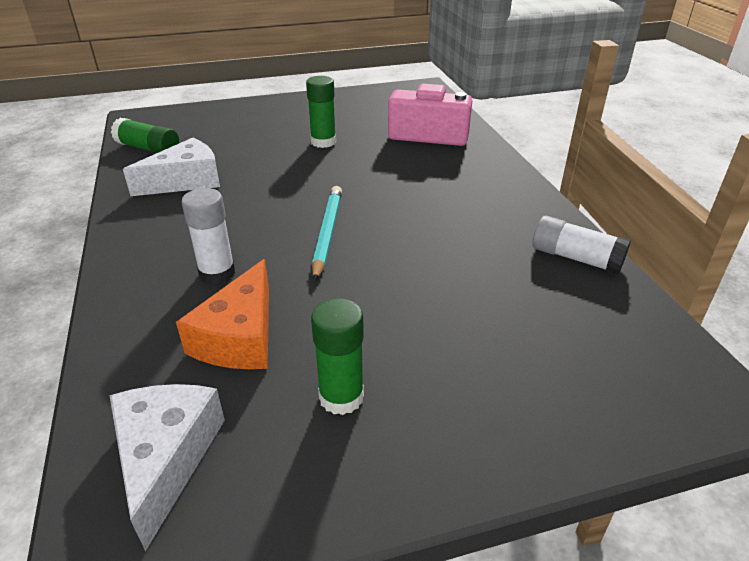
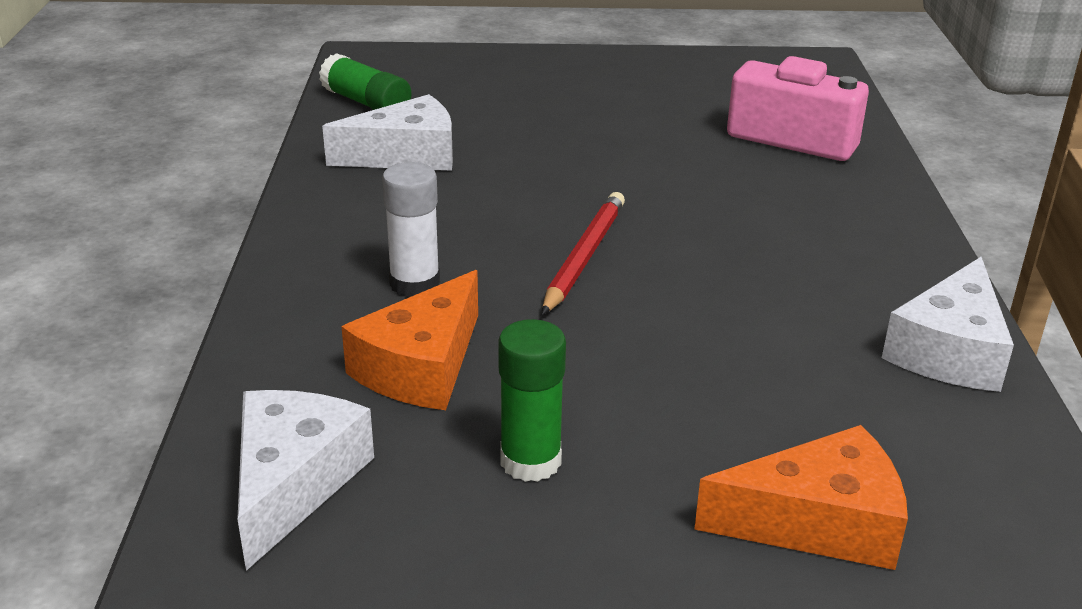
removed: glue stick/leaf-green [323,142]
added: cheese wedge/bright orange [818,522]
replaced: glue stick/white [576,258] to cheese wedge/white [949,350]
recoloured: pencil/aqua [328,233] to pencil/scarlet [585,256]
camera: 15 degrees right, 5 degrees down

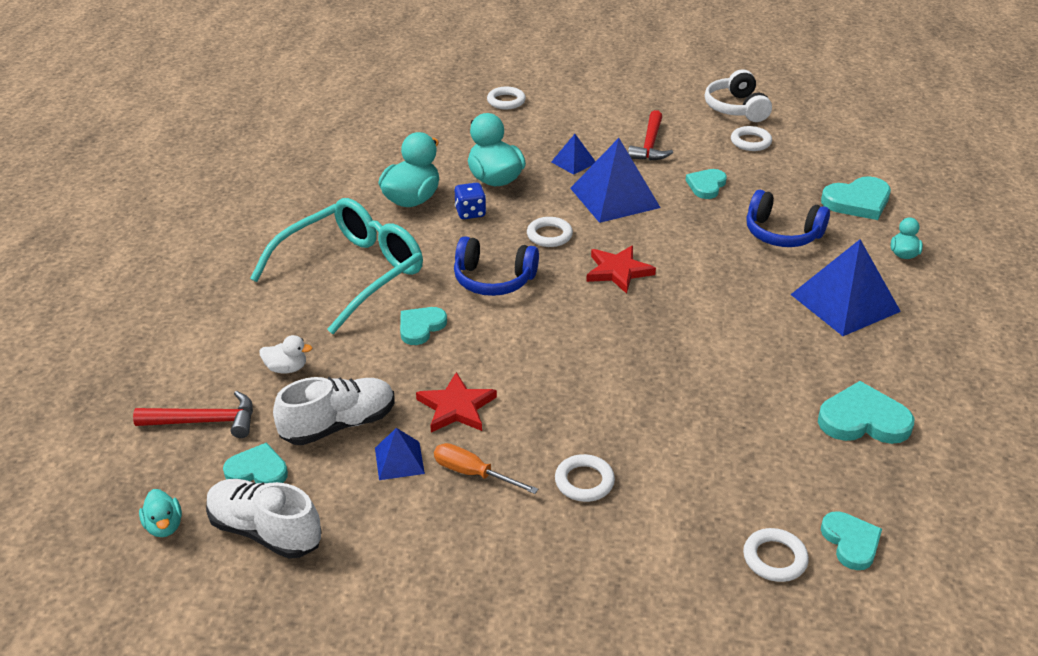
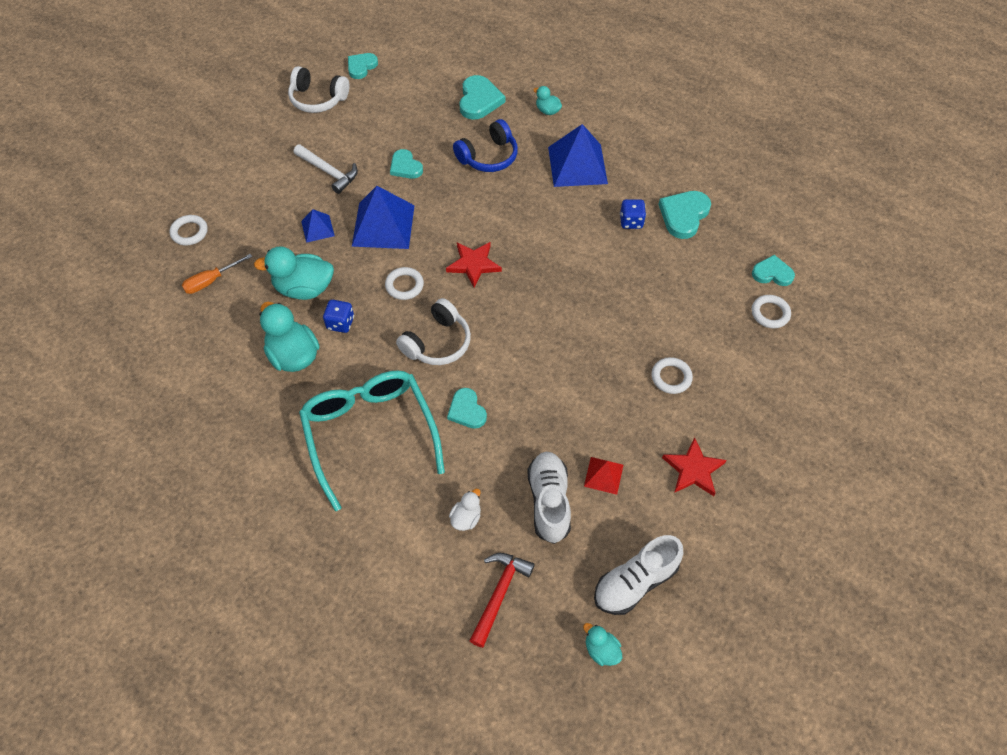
removed: ring/white [750,142]
added: game die/royal blue [631,222]
moved: five-pointed star/scarlet [456,407] to [693,469]; heart shape/aqua [257,470] to [361,67]; screwdriver/bright orange [473,473] to [211,281]
recoloured: claw hammer/scarlet [650,145] to claw hammer/white [328,172]; headphones/royal blue [493,280] to headphones/white [437,342]; solid pyramid/royal blue [399,460] to solid pyramid/scarlet [603,475]
turned: toy duck/aqua [164,526] = [601,650] 135 degrees counterclockwise
camera: 65 degrees left, 20 degrees up

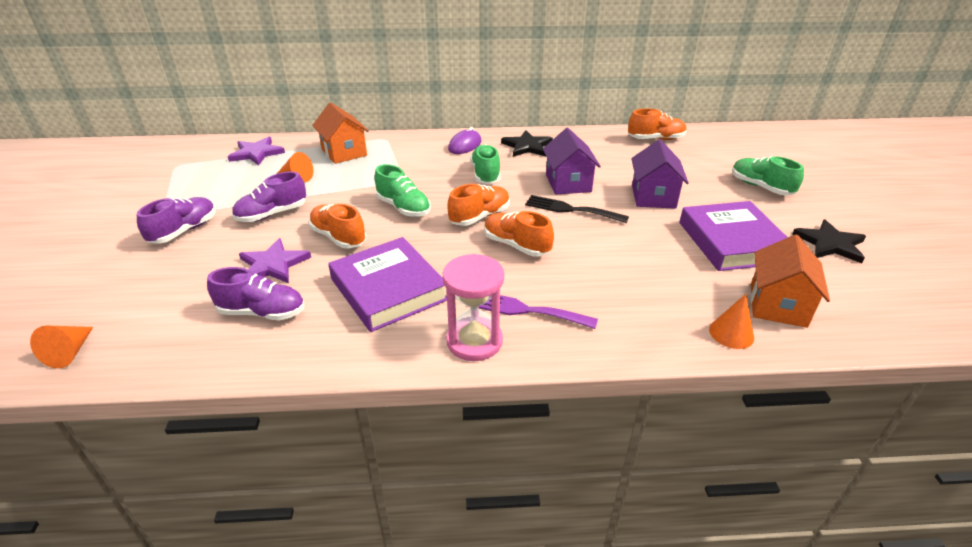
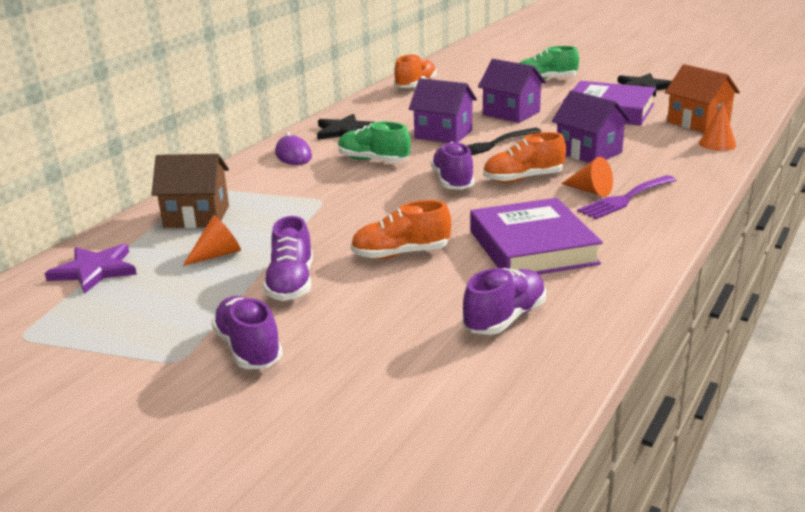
removed: shoe/leaf-green [403,208]; five-pointed star/purple [273,265]; sandglass/rosy [474,341]
added: cottage/purple [589,152]
moved: cone/bright orange [70,352] to [590,191]
recoloured: cottage/bright orange [344,152] to cottage/brown [197,216]; shoe/bright orange [480,217] to shoe/purple [452,181]
turned: book/purple [388,289] = [532,247] 75 degrees clockwise
camera: 55 degrees left, 10 degrees down

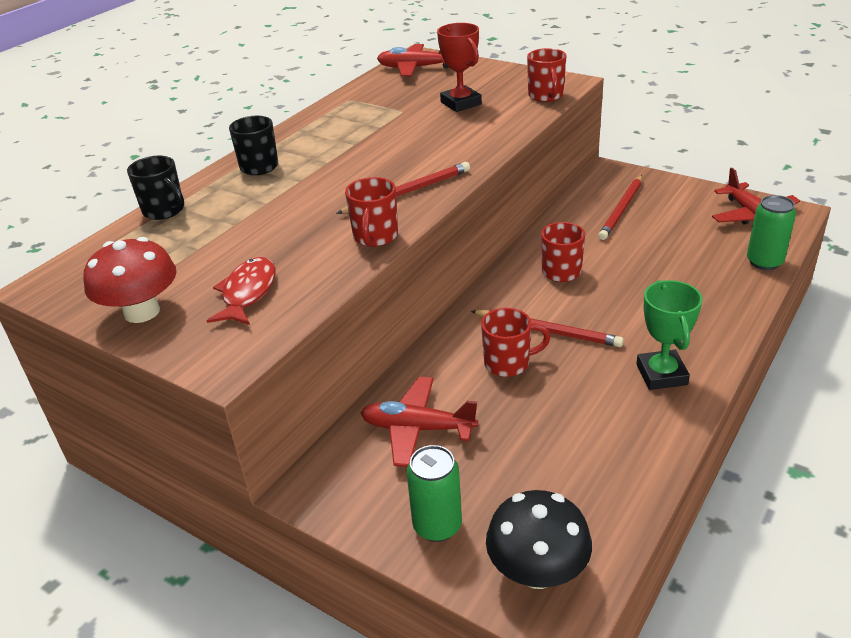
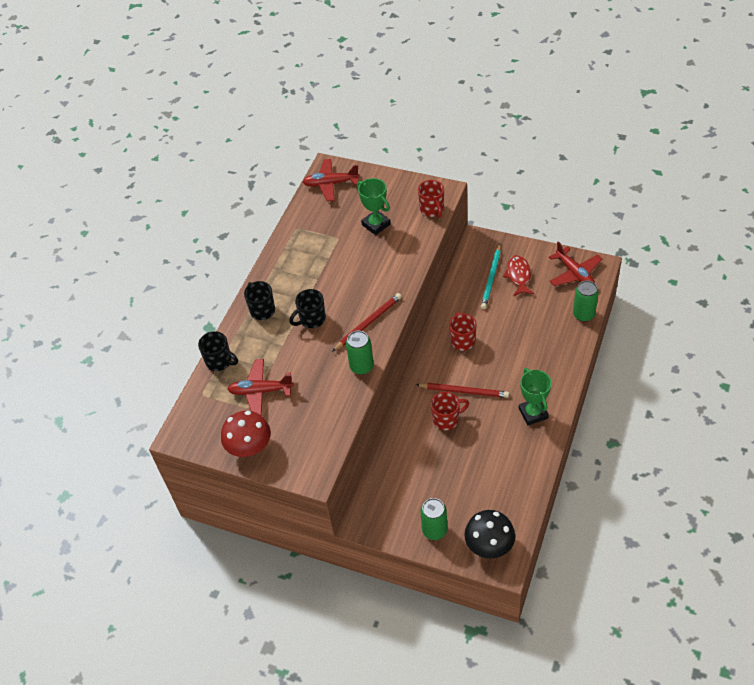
added: coffee mug/ebony [312,319]
moved: fish figure/scarlet [247,293] to [518,276]; toy plane/scarlet [418,429] to [261,391]
replaced: coffee mug/scarlet [375,237] to soda can/leaf-green [361,366]
recoloured: trophy/scarlet [460,103] to trophy/leaf-green [376,224]; pencil/scarlet [621,209] to pencil/aqua [491,278]
camera: 10 degrees left, 15 degrees up

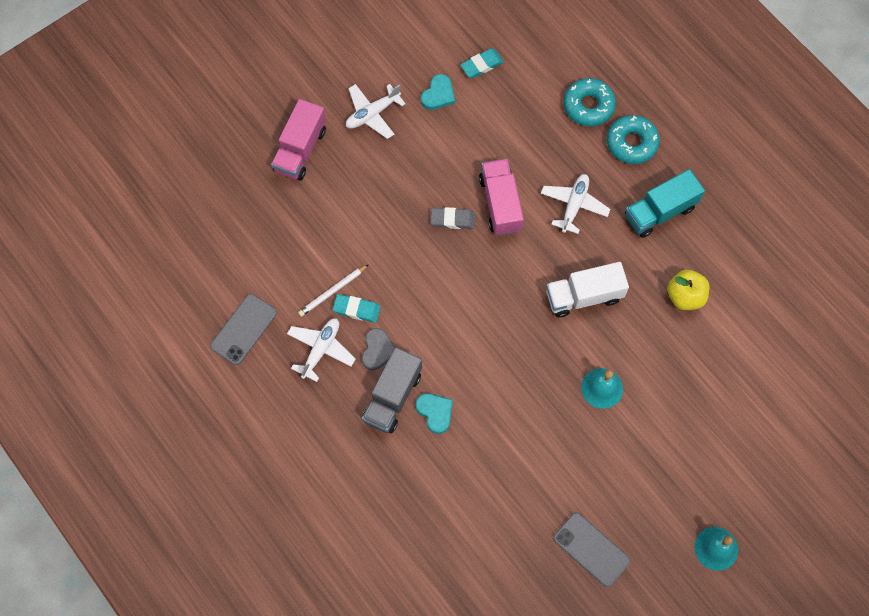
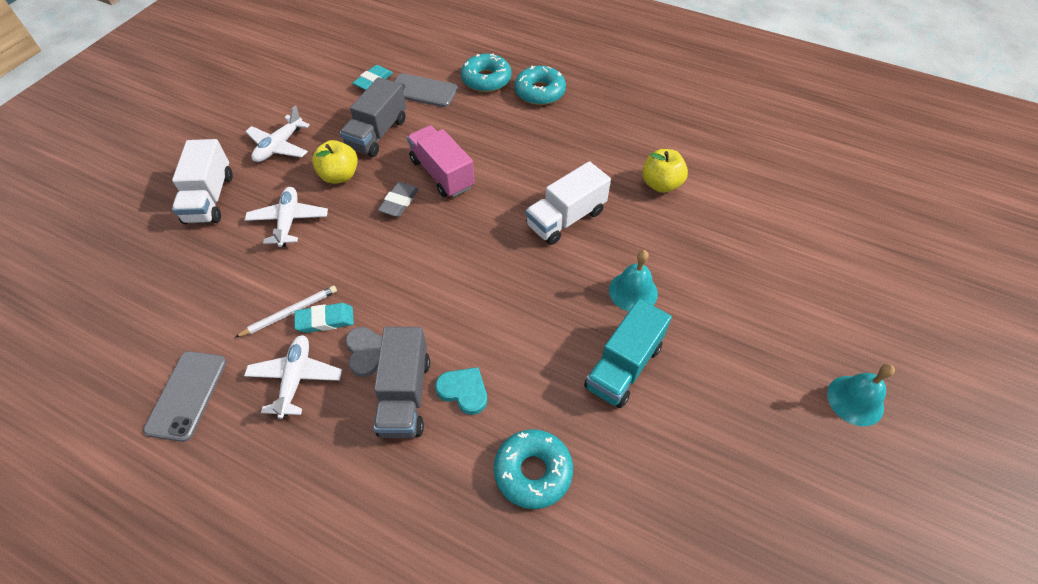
removed: heart shape/aqua [438,94]
added: toy truck/gray [377,134]; toy apple/golden [339,176]; donut/aqua [533,472]
moved: toy truck/aqua [660,212] to [623,366]; toy plane/white [574,205] to [289,221]; mobile phone/gray [591,549] to [423,91]
recoloured: toy truck/rosy [300,150] to toy truck/white [210,198]
turned: eraser/gray [452,220] = [399,202] 45 degrees counterclockwise; pencil/white [332,291] = [290,313] 150 degrees counterclockwise
camera: 25 degrees left, 15 degrees down

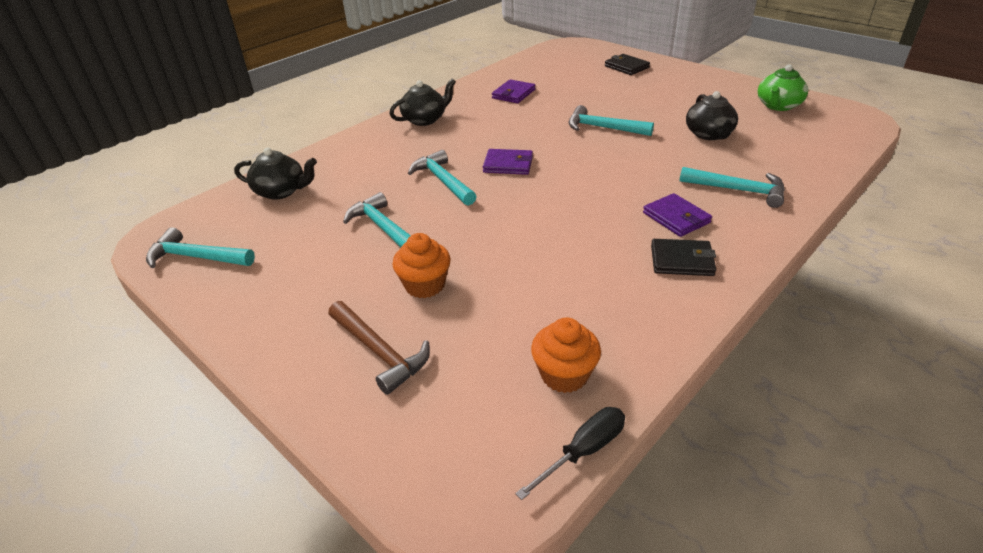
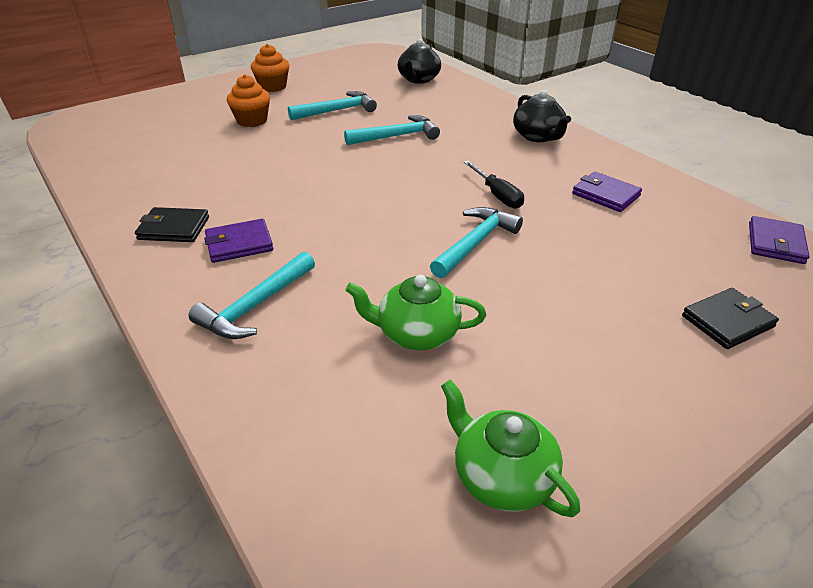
removed: claw hammer/aqua [196,257]; claw hammer/brown [380,352]
moved: wallet/purple [508,164] to [775,243]; fairy cake/bright orange [564,374] to [273,87]; screwdriver/ebony [583,451] to [497,195]
recoloured: china teapot/ebony [709,134] to china teapot/leaf-green [416,333]
turned: wallet/ebony [681,260] = [174,228] 75 degrees clockwise
camera: 100 degrees right, 0 degrees up

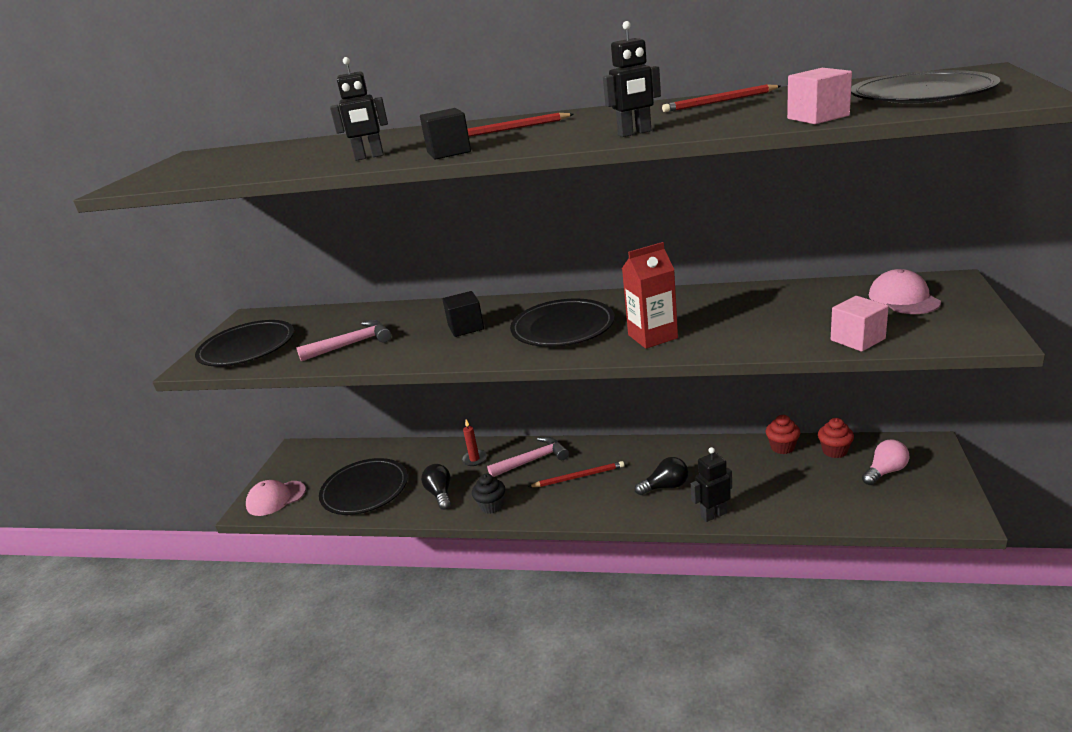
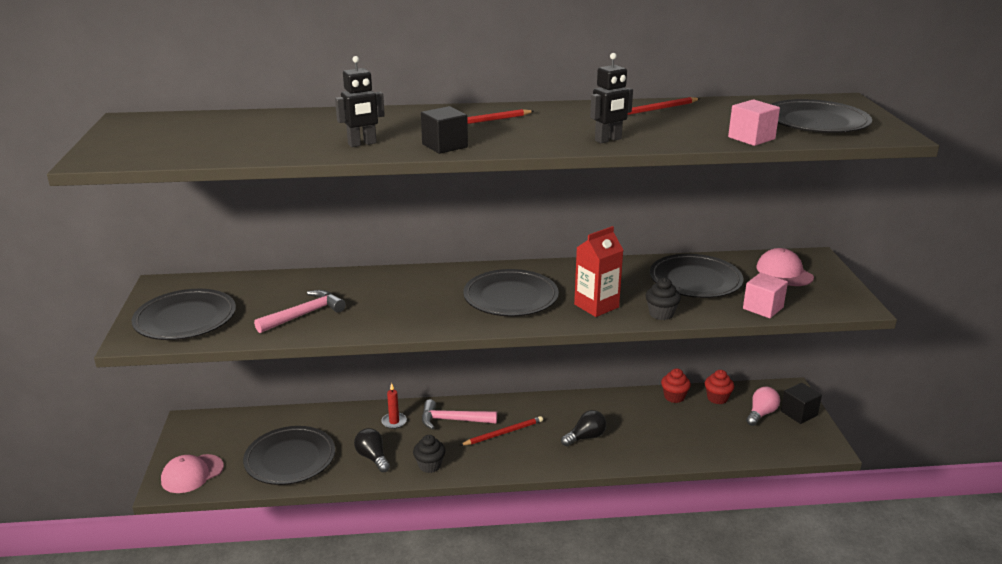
removed: toy robot/ebony [713,515]
added: flat dish/ebony [695,280]; fairy cake/ebony [661,314]
moved: solid cube/ebony [466,327] to [799,413]
turned: claw hammer/rosy [532,460] = [453,420] 135 degrees counterclockwise
camera: 20 degrees left, 0 degrees up

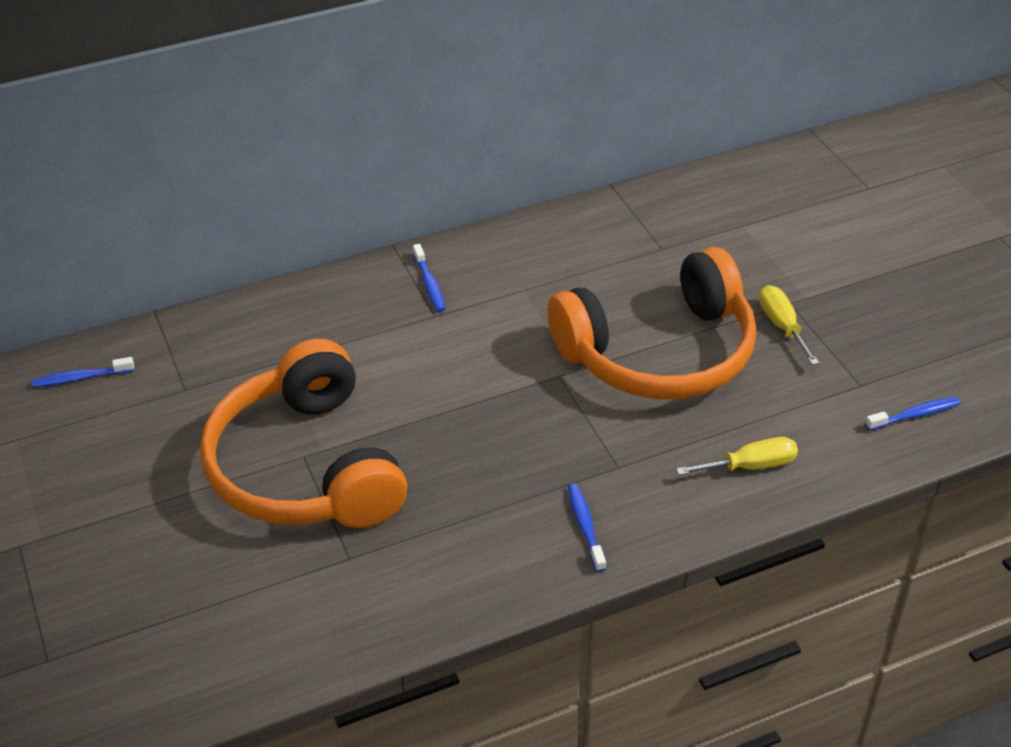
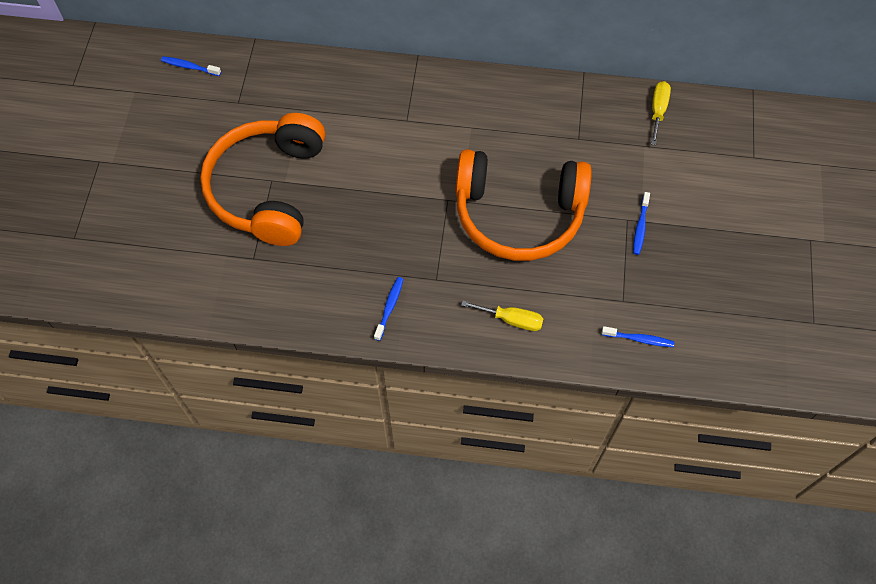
moved: dental brush/royal blue [429,284] to [640,227]; screwdriver/golden [782,326] to [658,111]
camera: 30 degrees right, 20 degrees up

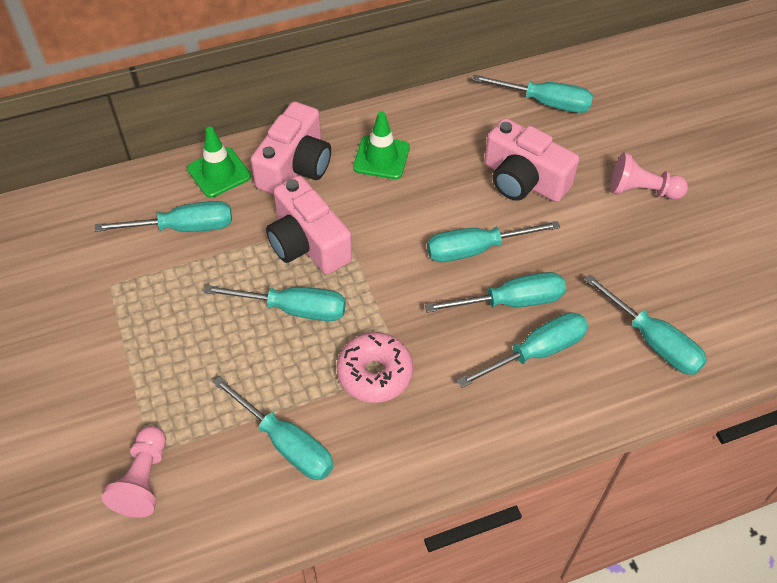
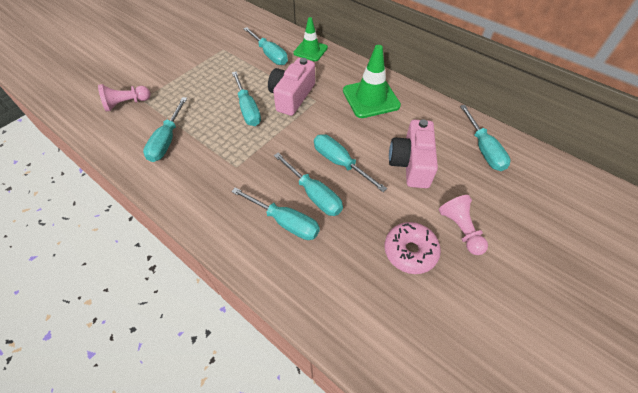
removed: photo camera/rosy [295,166]; screwdriver/aqua [653,341]
moved: donut/rosy [375,373] to [410,251]
resized: traffic cone/leaf-green [381,157] = [371,98] x1.52
camera: 60 degrees right, 0 degrees up

